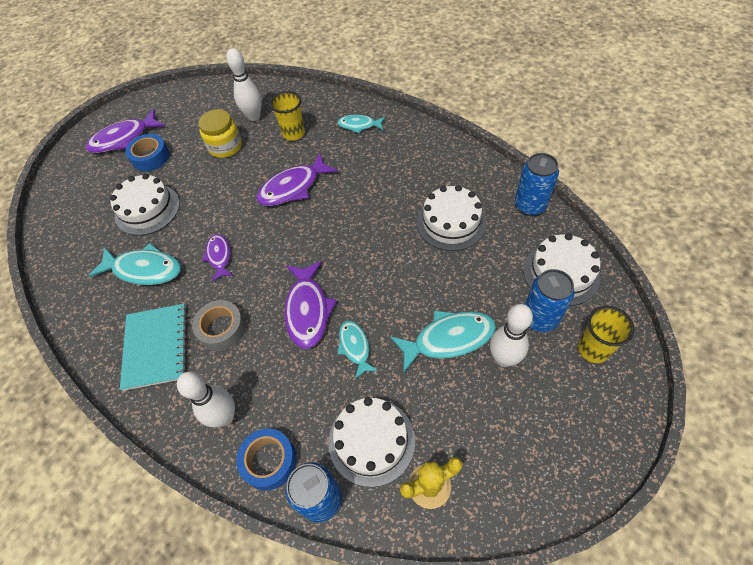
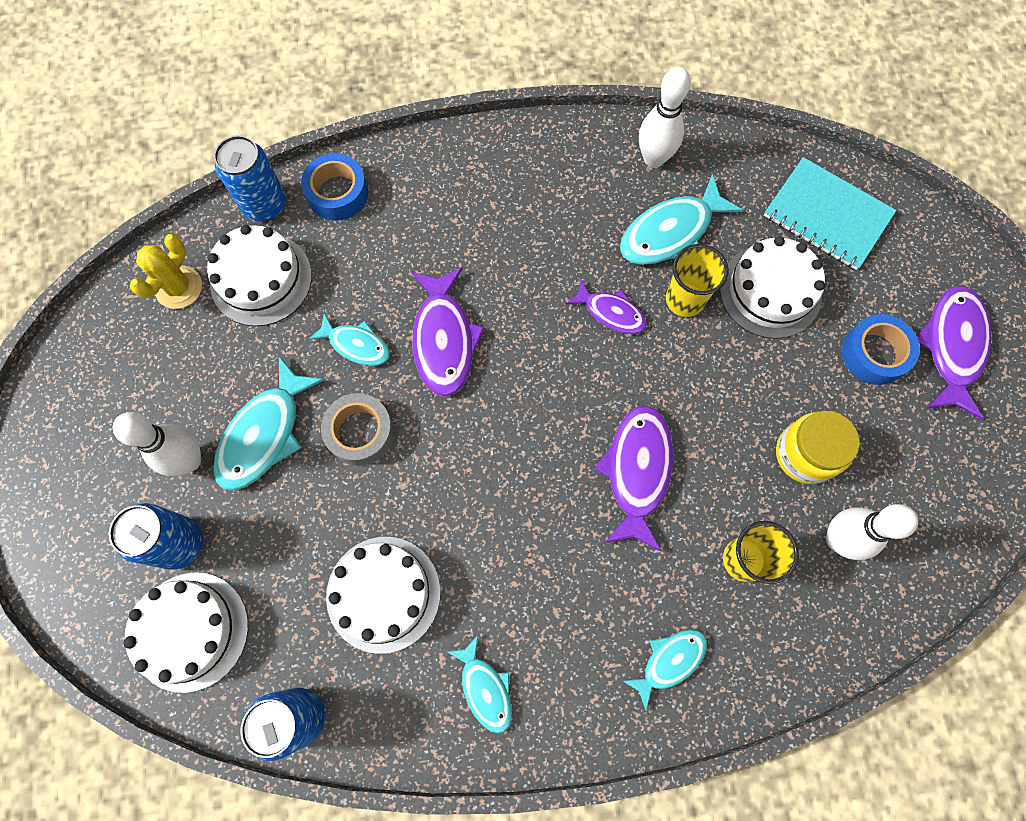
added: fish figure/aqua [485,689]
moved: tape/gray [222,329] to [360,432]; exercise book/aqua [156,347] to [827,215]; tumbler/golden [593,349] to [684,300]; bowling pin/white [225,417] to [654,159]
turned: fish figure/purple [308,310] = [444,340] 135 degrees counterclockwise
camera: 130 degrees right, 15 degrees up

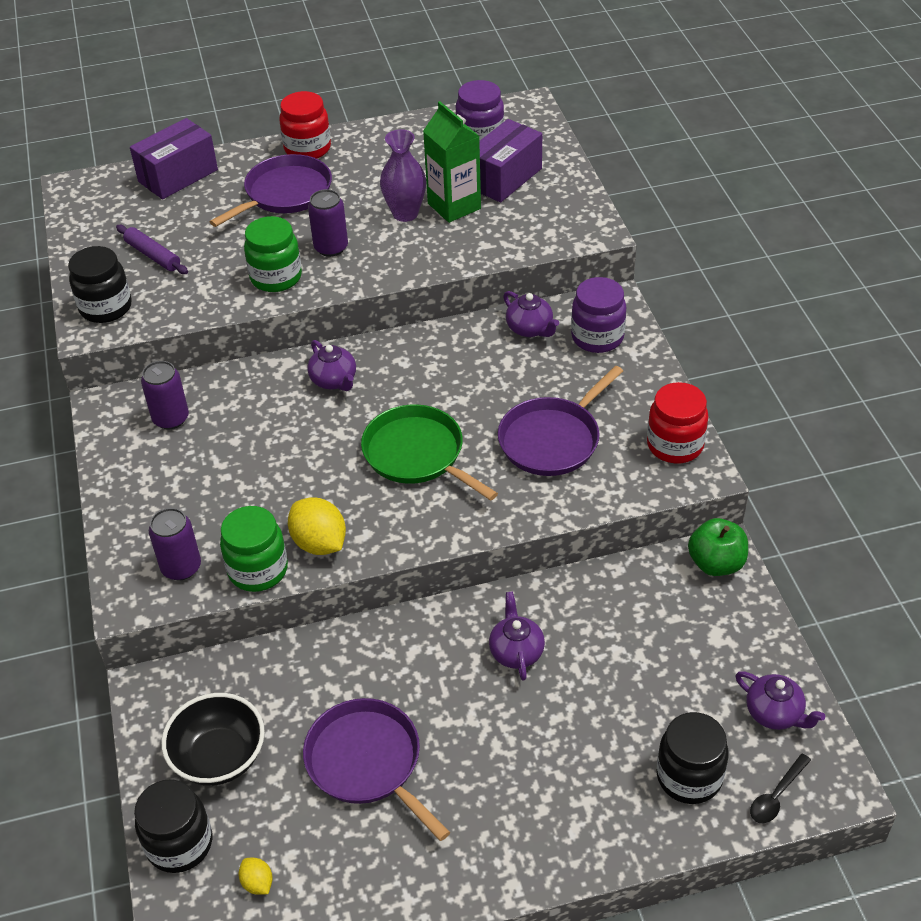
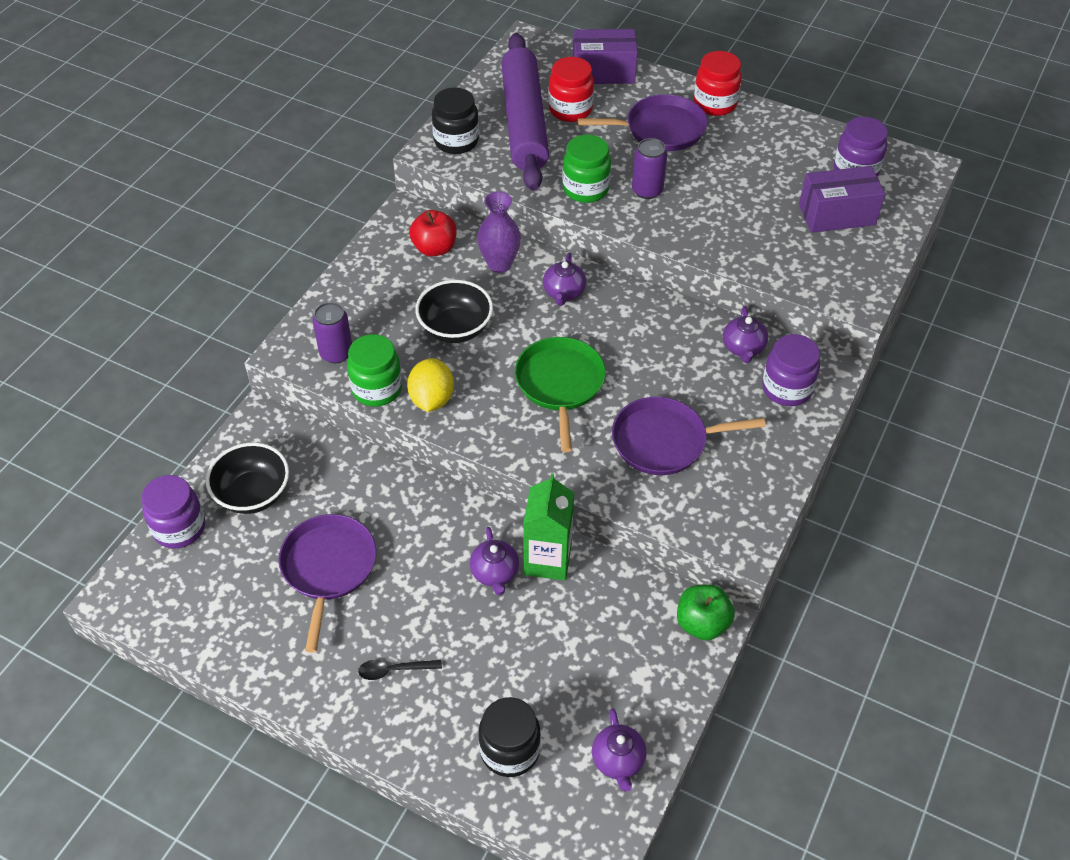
removed: lemon/golden [257,883]
added: bowl/ebony [455,328]
moved: milk carton/leaf-green [454,206] to [547,560]; flower vase/purple [405,213] to [499,264]; jam jar/scarlet [675,445] to [570,110]; tablespoon/ebony [776,795] to [394,670]
replaced: soda can/purple [171,418] to toy apple/scarlet [434,248]
recoloured: jam jar/ebony [179,844] to jam jar/purple [179,528]
turned: china teapot/purple [516,652] = [495,573] 135 degrees clockwise
resized: rolling pin/purple [153,255] = [524,122] x2.46
camera: 40 degrees right, 5 degrees up

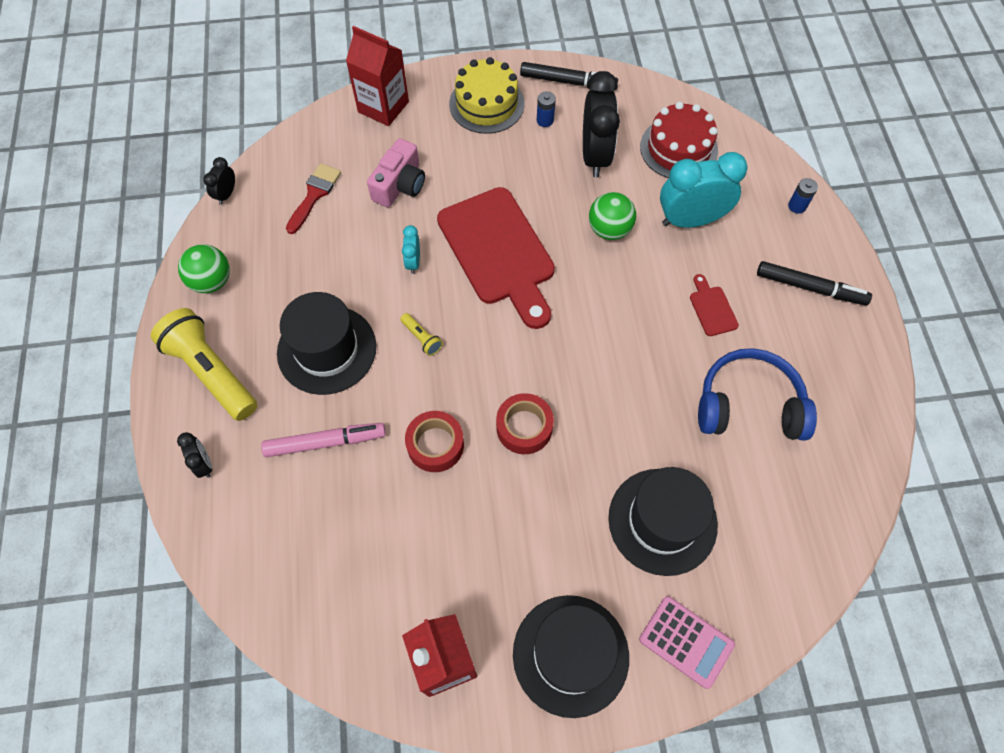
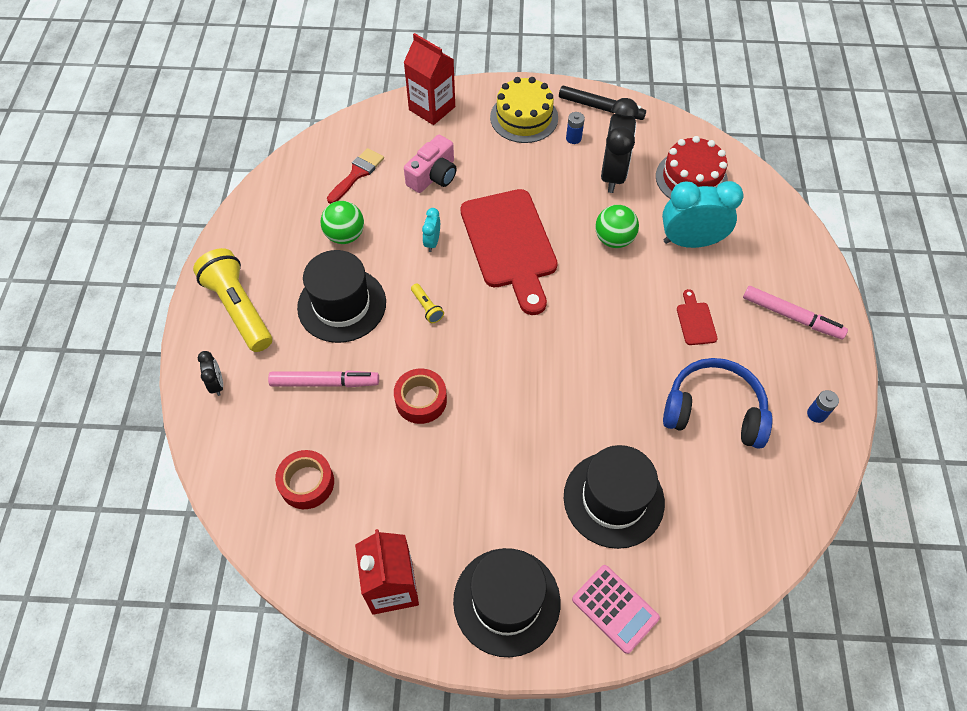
removed: alarm clock/ebony [226,194]
moved: power cell/royal blue [797,206] to [816,414]; ball/leaf-green [212,281] to [345,235]; tape/scarlet [524,427] to [307,483]
recoloured: felt pen/ebony [810,288] to felt pen/rosy [791,316]
camera: 10 degrees right, 5 degrees down

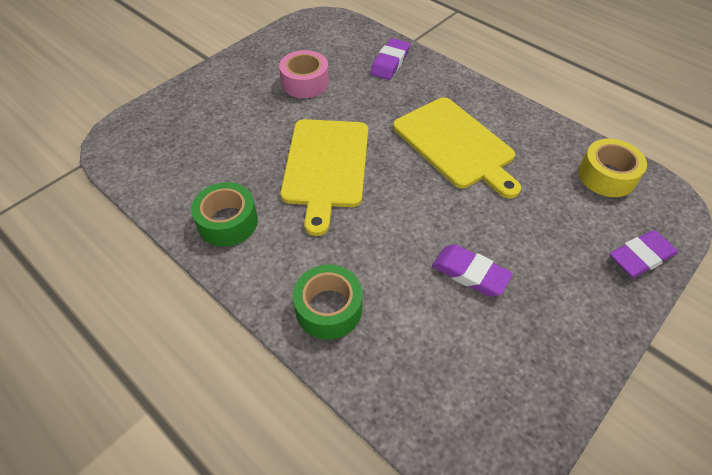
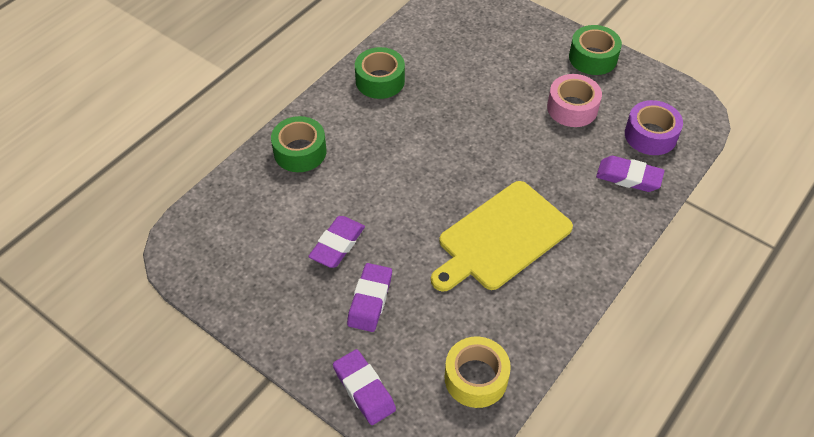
removed: bread board/golden [326,166]
added: tape/leaf-green [593,58]; tape/purple [650,135]; eraser/purple [370,300]
camera: 85 degrees right, 0 degrees up

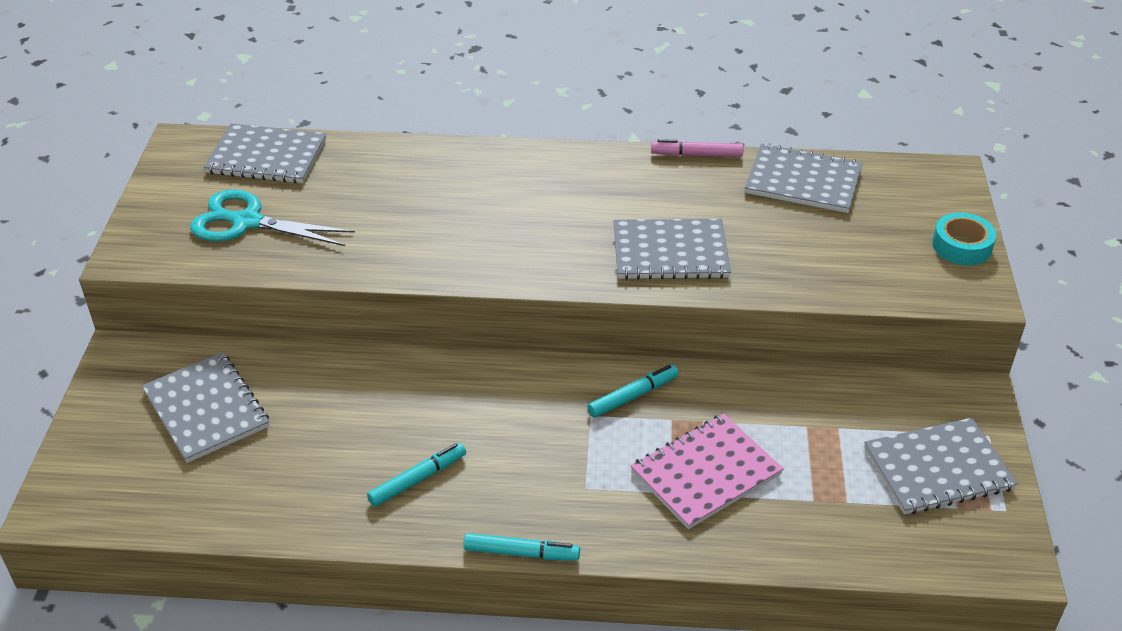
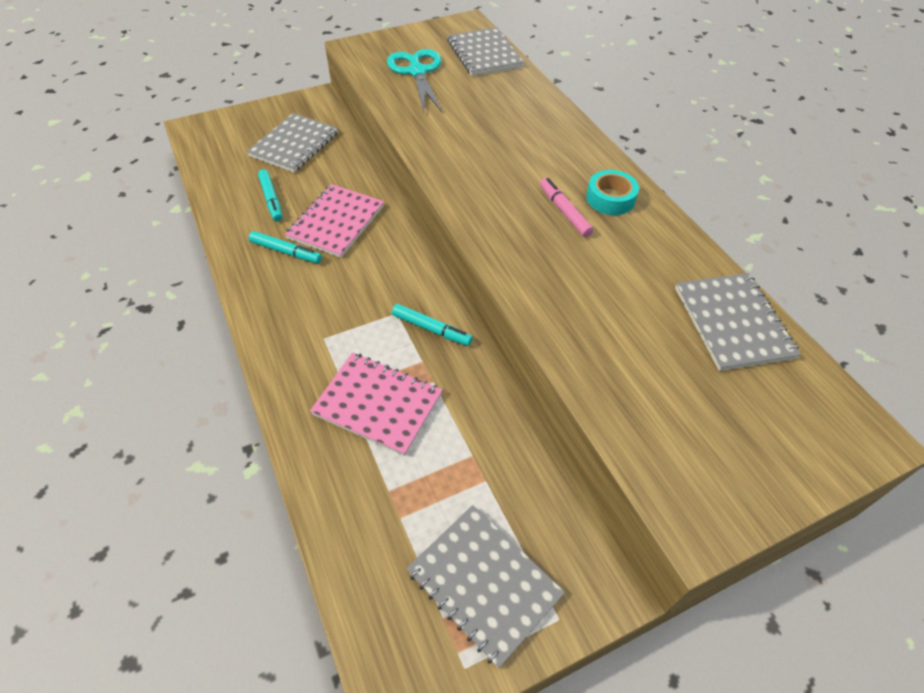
removed: exercise book/gray [670,252]
added: exercise book/rosy [336,222]
moved: felt pen/rosy [696,155] to [564,212]; tape/aqua [961,246] to [610,198]; felt pen/aqua [521,553] to [271,199]
camera: 60 degrees right, 10 degrees up

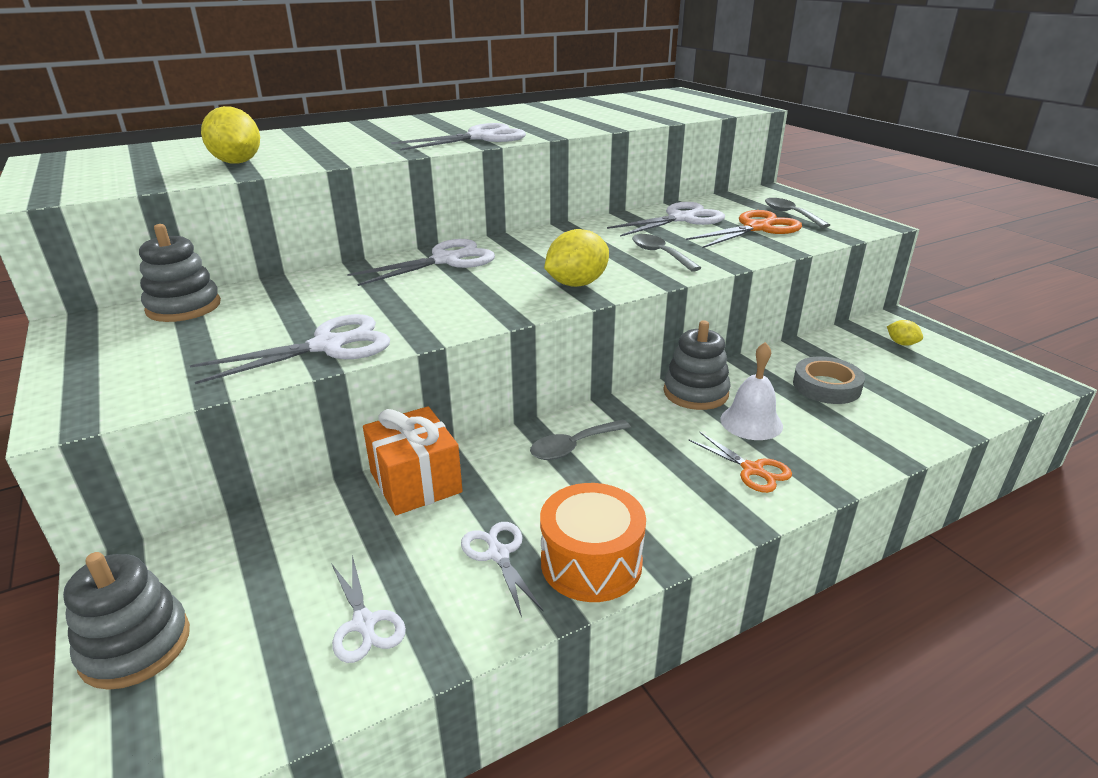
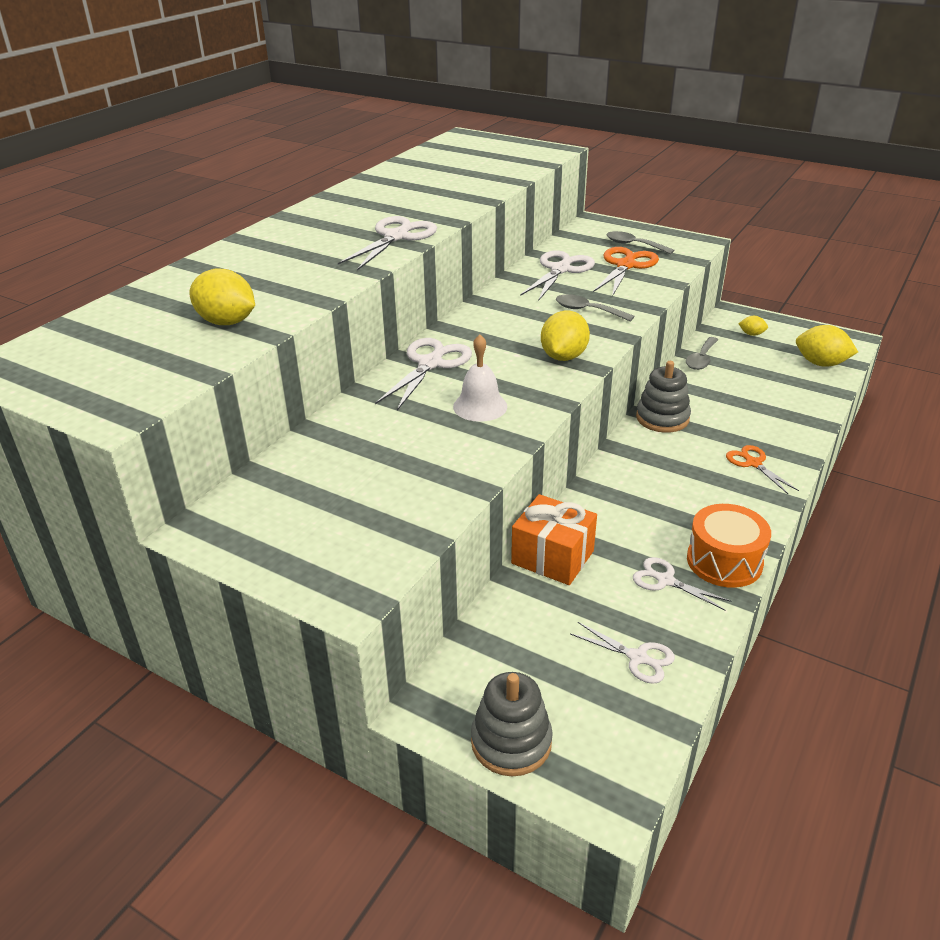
removed: stacking toy/gray [184,307]; shears/white [329,345]; tape/gray [826,386]
added: lemon/golden [821,363]
moved: school bell/white [751,422] to [480,406]; tablespoon/gray [573,446] to [701,359]
turned: shears/bright orange [753,470] = [753,463] 135 degrees counterclockwise
camera: 30 degrees left, 5 degrees up

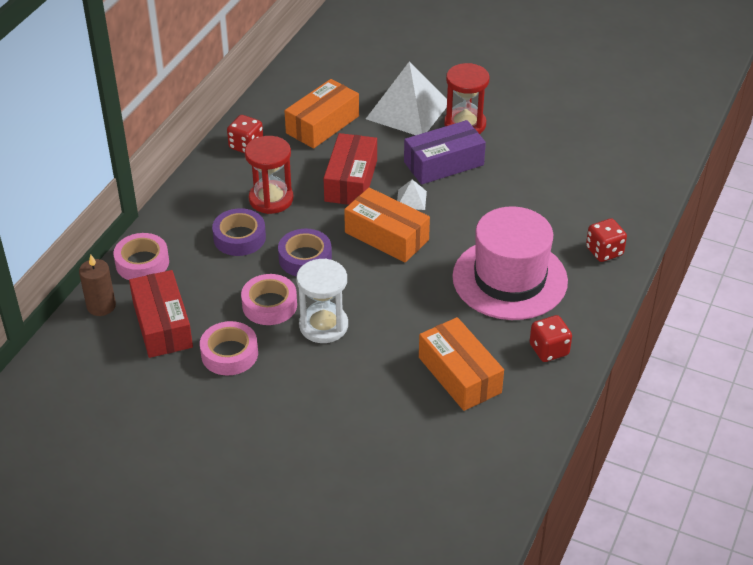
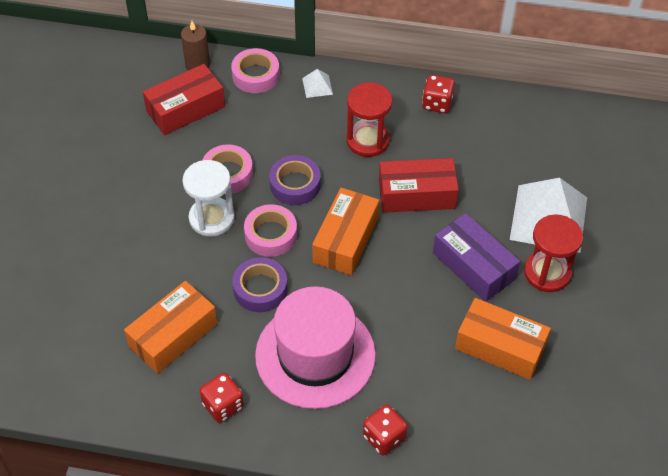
moved: parcel/bright orange [322,125] to [500,347]; solid pyramid/white [411,199] to [317,86]; tape/purple [239,238] to [260,289]; tape/rosy [229,354] to [271,235]
camera: 75 degrees right, 10 degrees up

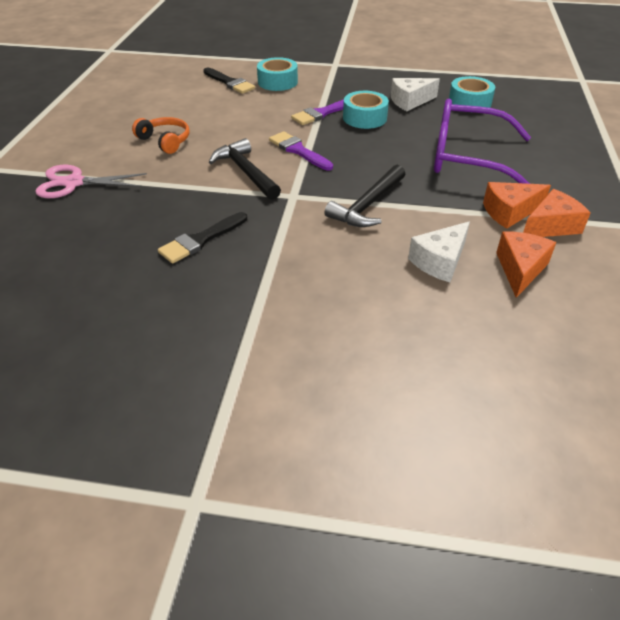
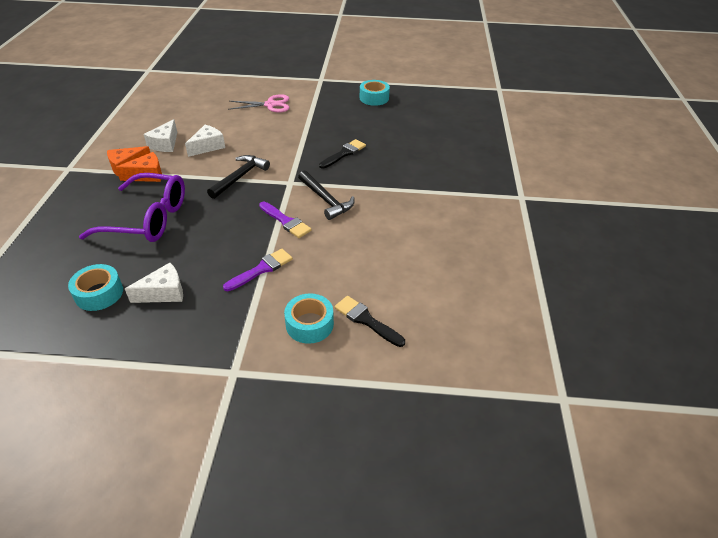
removed: headphones/bright orange [165,141]
moved: tape/aqua [364,118] to [374,98]; shears/rosy [74,183] to [270,105]
recoloured: cheese wedge/bright orange [520,269] to cheese wedge/white [165,144]
camera: 175 degrees right, 0 degrees up

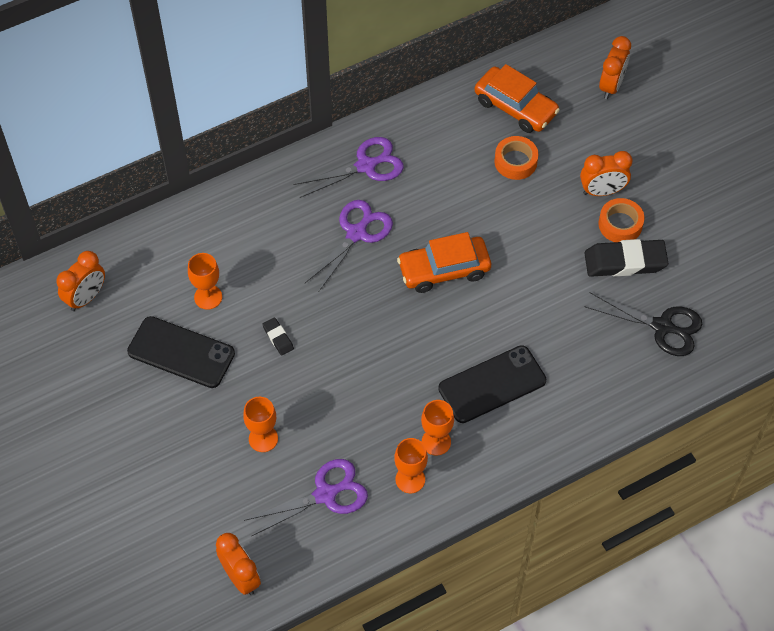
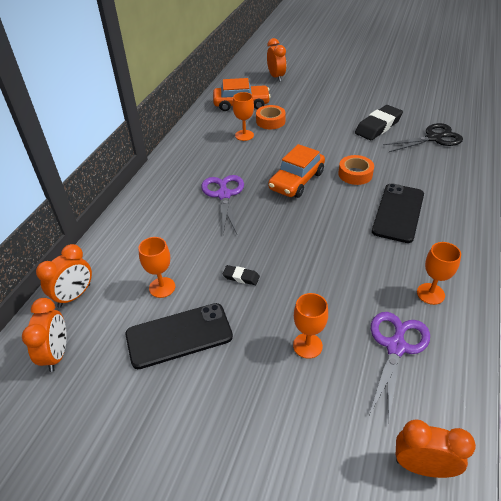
removed: shears/purple [366,165]
moved: alarm clock/bright orange [602,191] to [74,296]; tape/bright orange [620,224] to [355,174]; wine glass/bright orange [436,442] to [244,135]
camera: 40 degrees left, 15 degrees down

